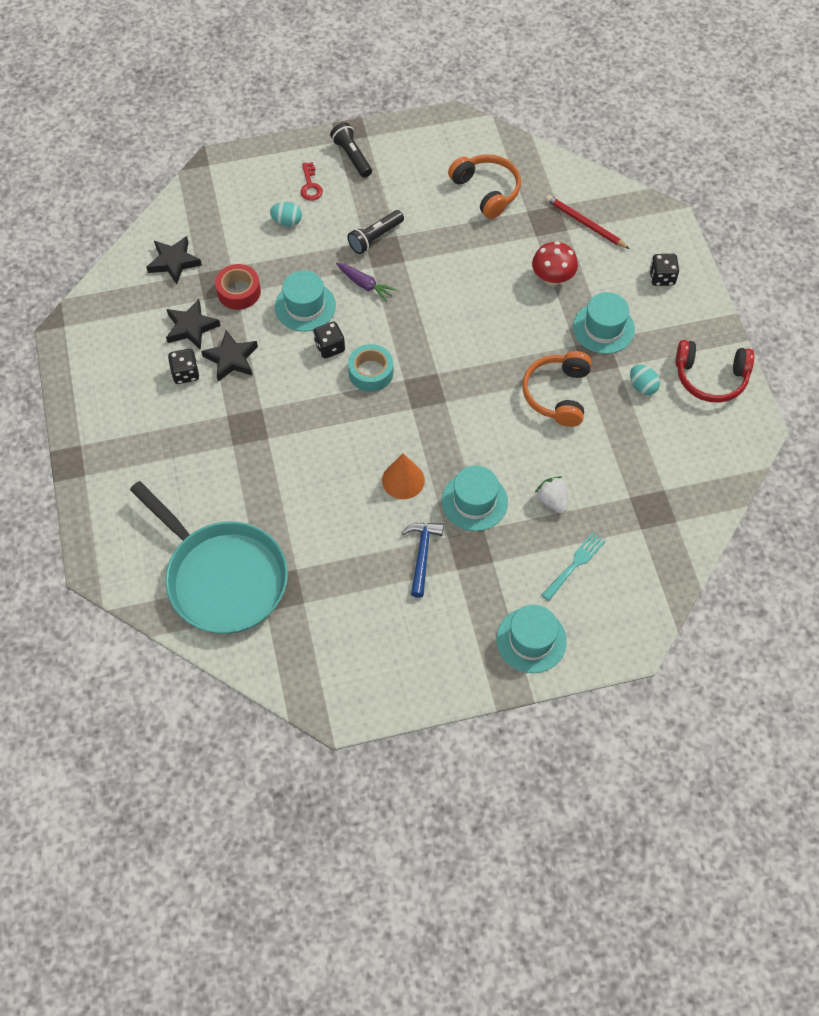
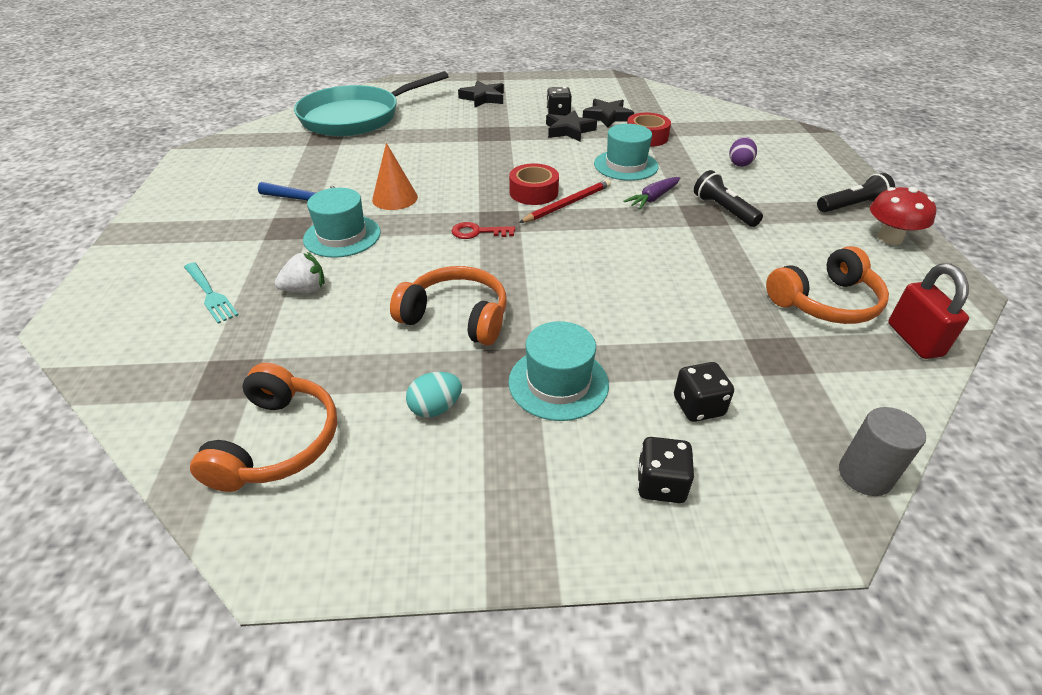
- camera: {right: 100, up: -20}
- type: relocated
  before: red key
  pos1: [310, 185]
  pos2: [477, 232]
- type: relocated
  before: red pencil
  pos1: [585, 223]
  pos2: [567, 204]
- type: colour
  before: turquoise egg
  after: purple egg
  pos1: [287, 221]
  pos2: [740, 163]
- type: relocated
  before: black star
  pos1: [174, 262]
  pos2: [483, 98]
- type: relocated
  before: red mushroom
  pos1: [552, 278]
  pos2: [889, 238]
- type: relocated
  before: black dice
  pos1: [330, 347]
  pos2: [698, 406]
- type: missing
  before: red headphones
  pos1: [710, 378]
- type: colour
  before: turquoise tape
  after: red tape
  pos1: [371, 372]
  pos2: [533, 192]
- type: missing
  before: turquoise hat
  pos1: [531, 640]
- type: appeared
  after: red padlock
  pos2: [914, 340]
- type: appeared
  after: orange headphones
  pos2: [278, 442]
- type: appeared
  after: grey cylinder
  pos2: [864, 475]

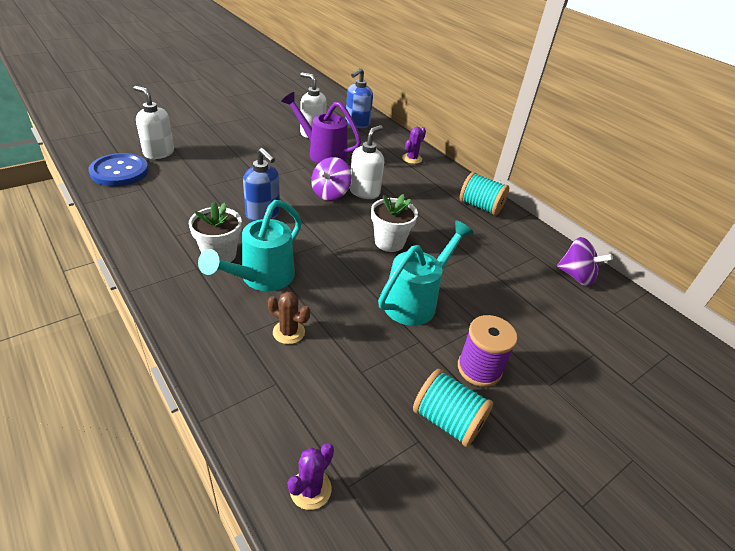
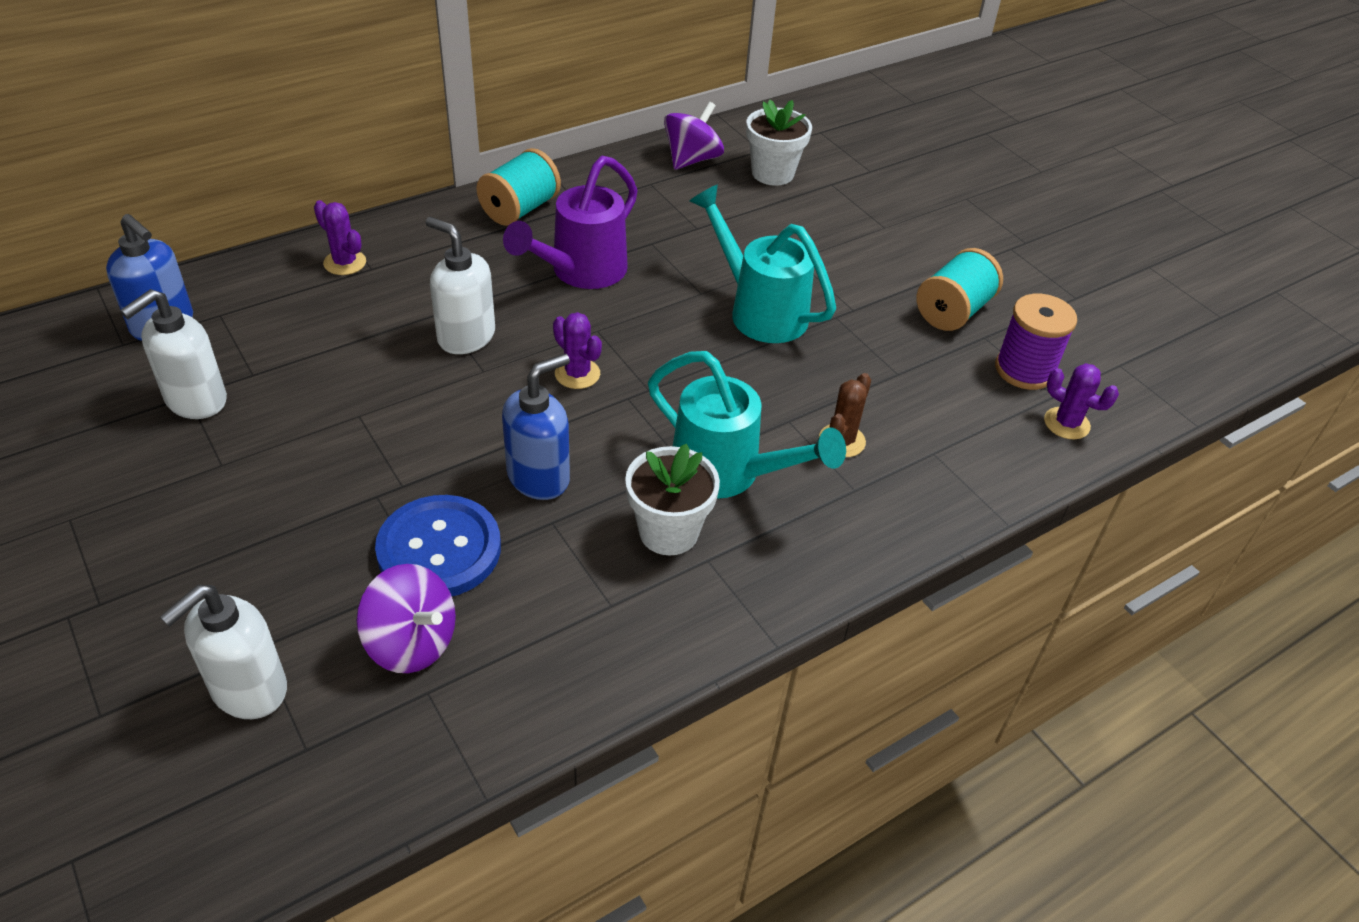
- camera: {right: -85, up: 5}
- type: relocated
  before: purple watering can
  pos1: [322, 153]
  pos2: [581, 272]
- type: relocated
  before: blue button
  pos1: [119, 171]
  pos2: [439, 549]
- type: relocated
  before: purple spinning top
  pos1: [330, 193]
  pos2: [412, 642]
- type: relocated
  before: white flower pot
  pos1: [389, 242]
  pos2: [772, 173]
- type: relocated
  before: purple spool
  pos1: [479, 369]
  pos2: [1024, 370]
- type: appeared
  after: purple cactus
  pos2: [577, 374]

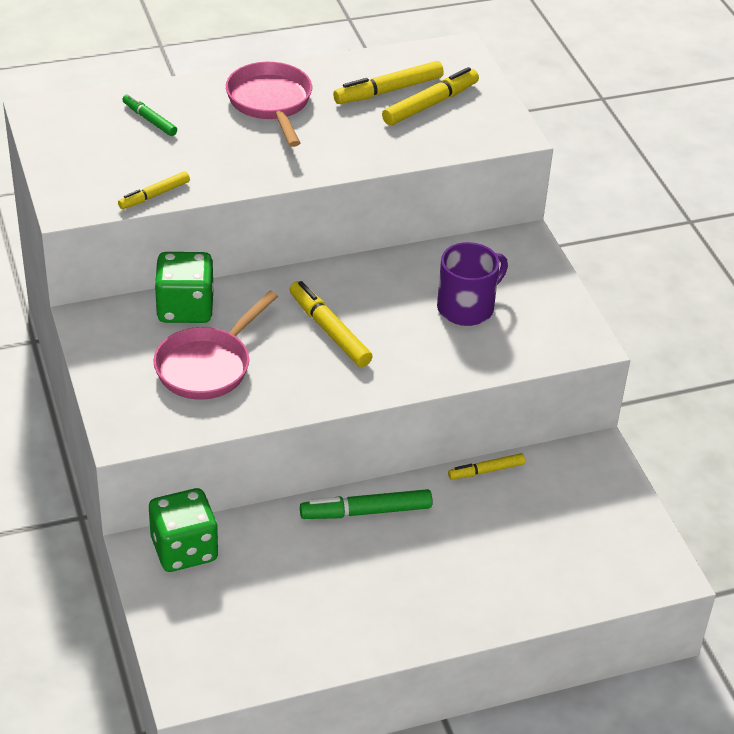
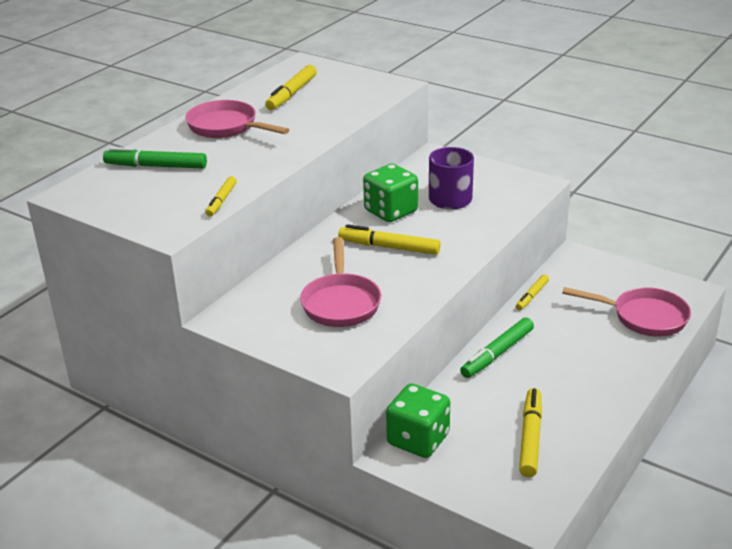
- camera: {right: -35, up: -10}
- type: relocated
  before: yellow marker
  pos1: [430, 104]
  pos2: [530, 437]
- type: size
  before: green marker
  pos1: [149, 120]
  pos2: [156, 166]
  scale: 1.61
- type: relocated
  before: green dice
  pos1: [185, 308]
  pos2: [391, 211]
- type: appeared
  after: pink pan
  pos2: [644, 317]

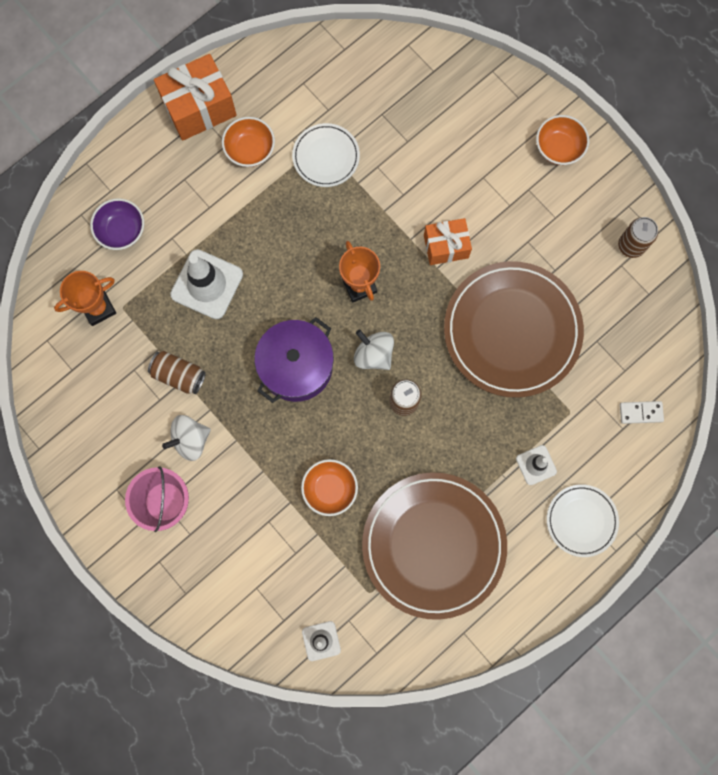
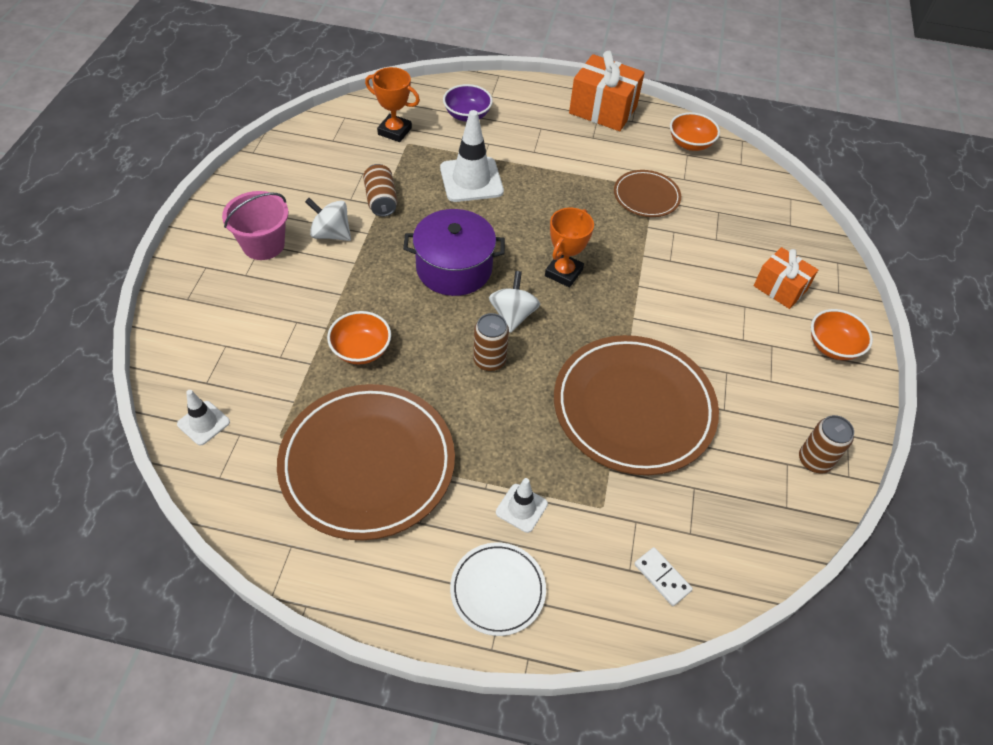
- camera: {right: 50, up: -25}
- type: relocated
  before: orange bowl
  pos1: [250, 150]
  pos2: [690, 144]
- type: colour
  before: white plate
  after: brown plate
  pos1: [326, 157]
  pos2: [646, 196]
- type: relocated
  before: orange gift
  pos1: [446, 246]
  pos2: [780, 288]

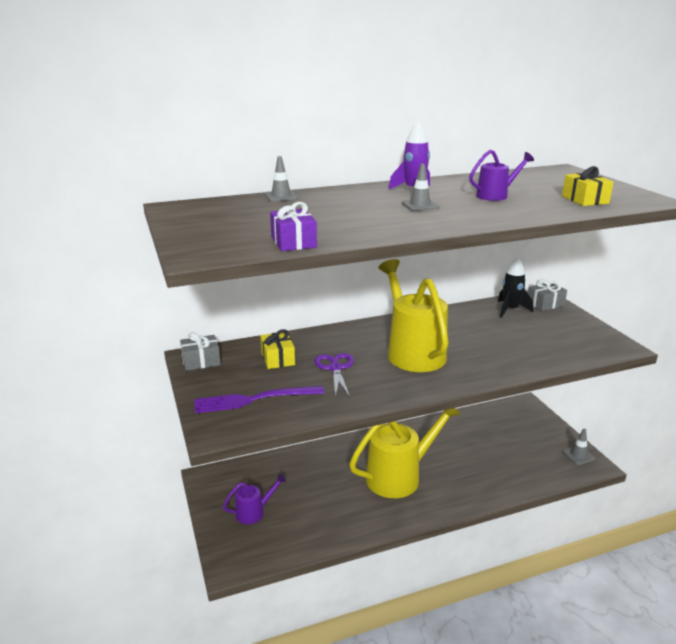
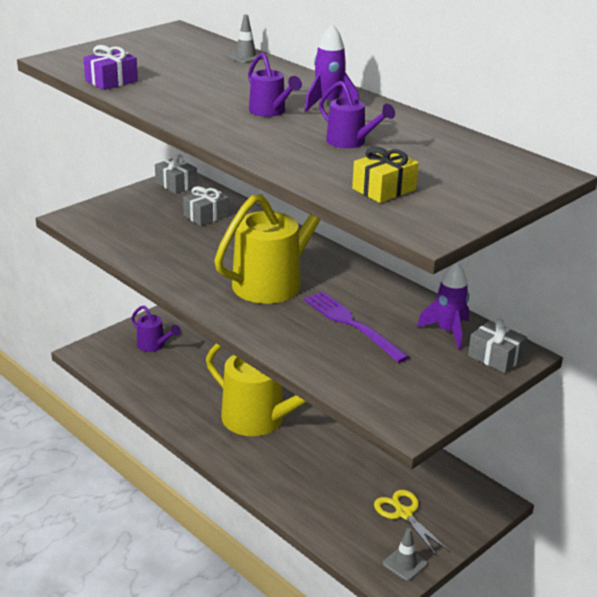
- camera: {right: 65, up: 5}
- type: exchanged
  before: grey traffic cone
  after: purple watering can
  pos1: [420, 205]
  pos2: [270, 112]
- type: colour
  before: black rocket
  after: purple rocket
  pos1: [510, 310]
  pos2: [448, 331]
- type: colour
  before: yellow gift
  after: grey gift
  pos1: [278, 359]
  pos2: [206, 216]
- type: missing
  before: purple scissors
  pos1: [335, 368]
- type: relocated
  before: purple fork
  pos1: [253, 400]
  pos2: [351, 324]
- type: appeared
  after: yellow scissors
  pos2: [403, 513]

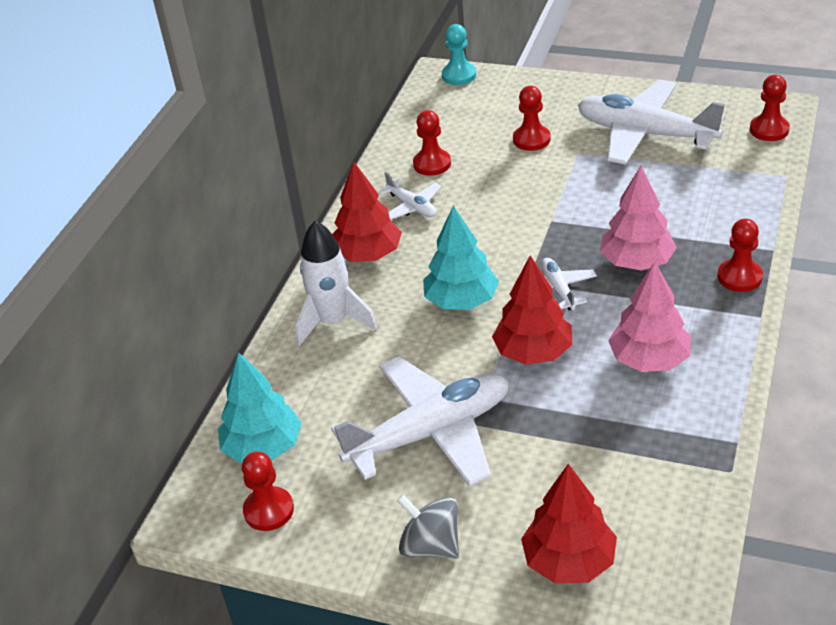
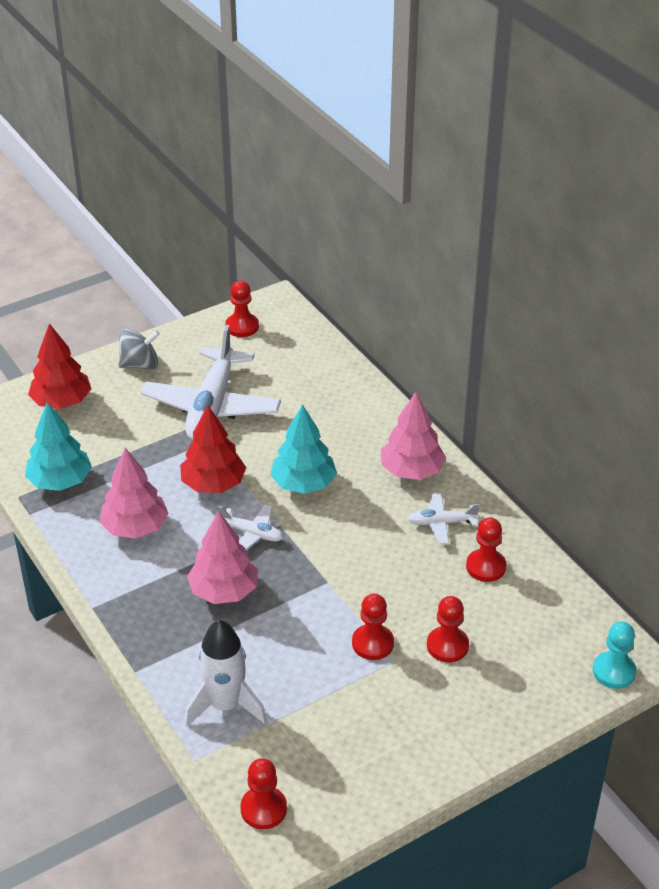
- camera: {right: 125, up: 0}
- type: missing
  before: white plane
  pos1: [645, 134]
- type: colour
  before: red tree
  after: pink tree
  pos1: [367, 255]
  pos2: [411, 470]
- type: relocated
  before: red pawn
  pos1: [739, 277]
  pos2: [372, 643]
- type: relocated
  before: white rocket
  pos1: [333, 321]
  pos2: [226, 705]
- type: relocated
  before: turquoise tree
  pos1: [263, 447]
  pos2: [60, 481]

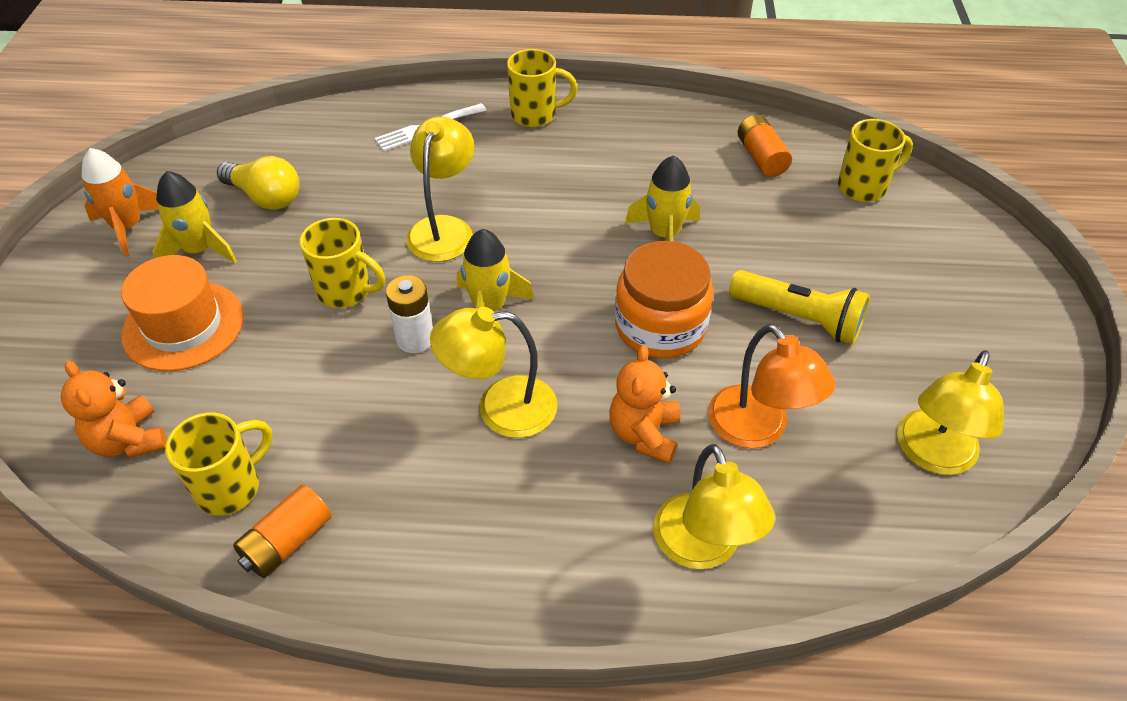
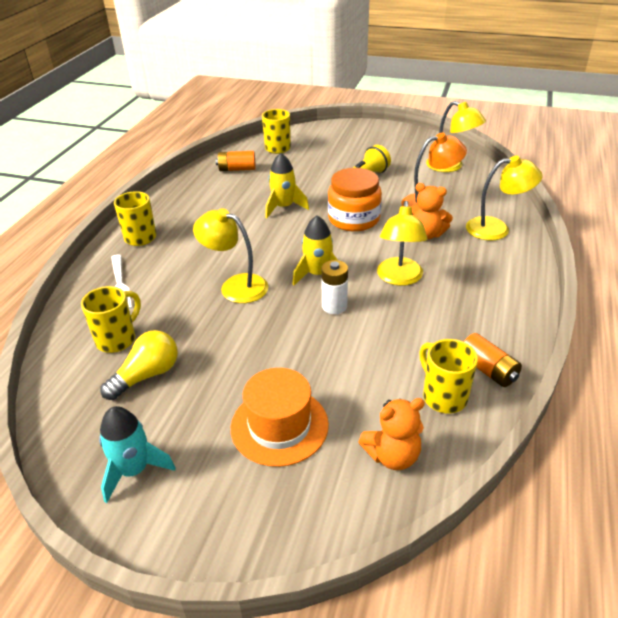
- camera: {right: -75, up: -10}
- type: colour
  before: orange rocket
  after: turquoise rocket
  pos1: [128, 227]
  pos2: [134, 470]
- type: missing
  before: yellow rocket
  pos1: [199, 250]
- type: relocated
  before: yellow mug
  pos1: [346, 291]
  pos2: [117, 339]

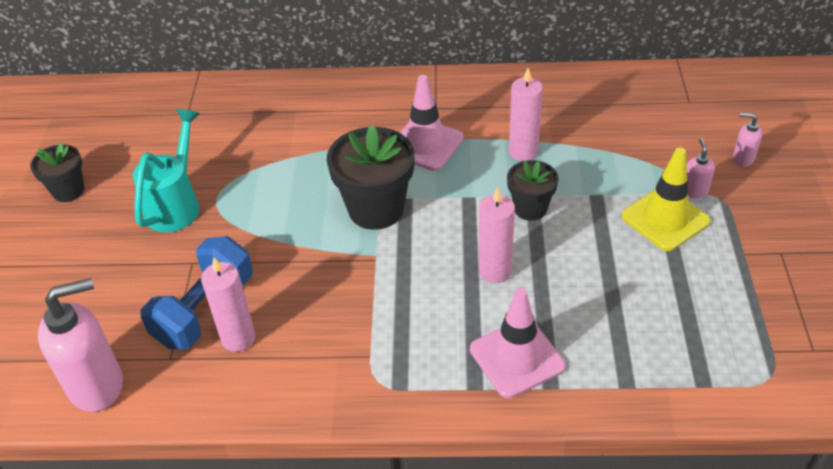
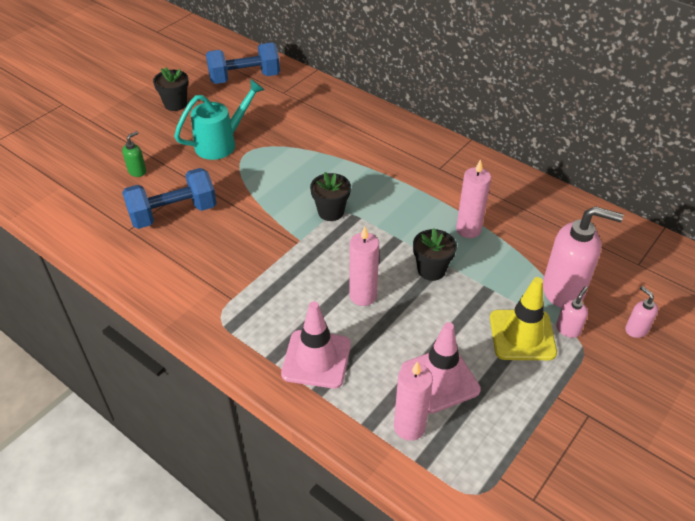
- camera: {right: 35, up: 0}
- type: relocated
  before: pink traffic cone
  pos1: [425, 144]
  pos2: [440, 379]
- type: size
  before: black flower pot
  pos1: [376, 209]
  pos2: [331, 212]
  scale: 0.59
- type: relocated
  before: pink candle
  pos1: [238, 338]
  pos2: [409, 427]
- type: relocated
  before: pink soap dispenser
  pos1: [97, 385]
  pos2: [564, 290]
- type: appeared
  after: blue dumbbell
  pos2: [244, 78]
- type: appeared
  after: green soap dispenser
  pos2: [137, 171]

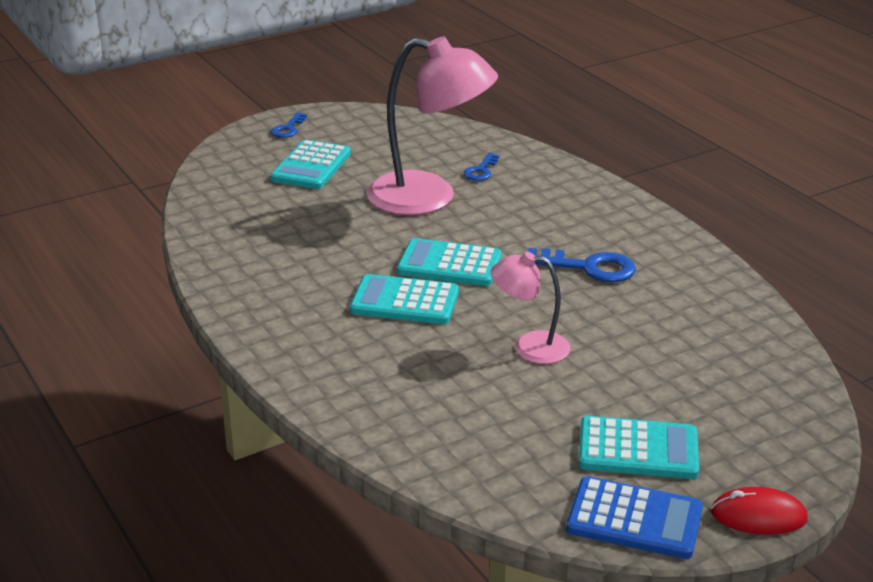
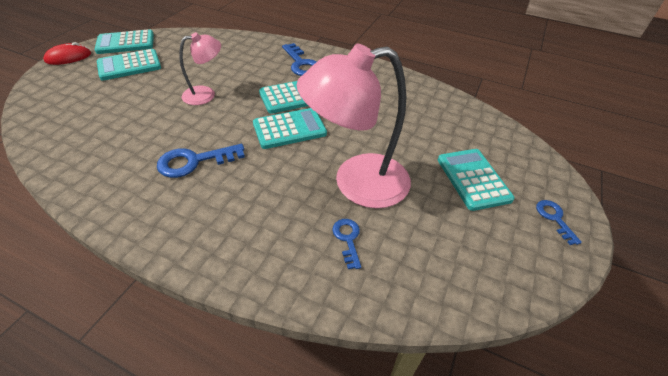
- camera: {right: 145, up: 15}
- type: colour
  before: blue calculator
  after: turquoise calculator
  pos1: [634, 519]
  pos2: [125, 43]
- type: appeared
  after: blue key
  pos2: [301, 64]

